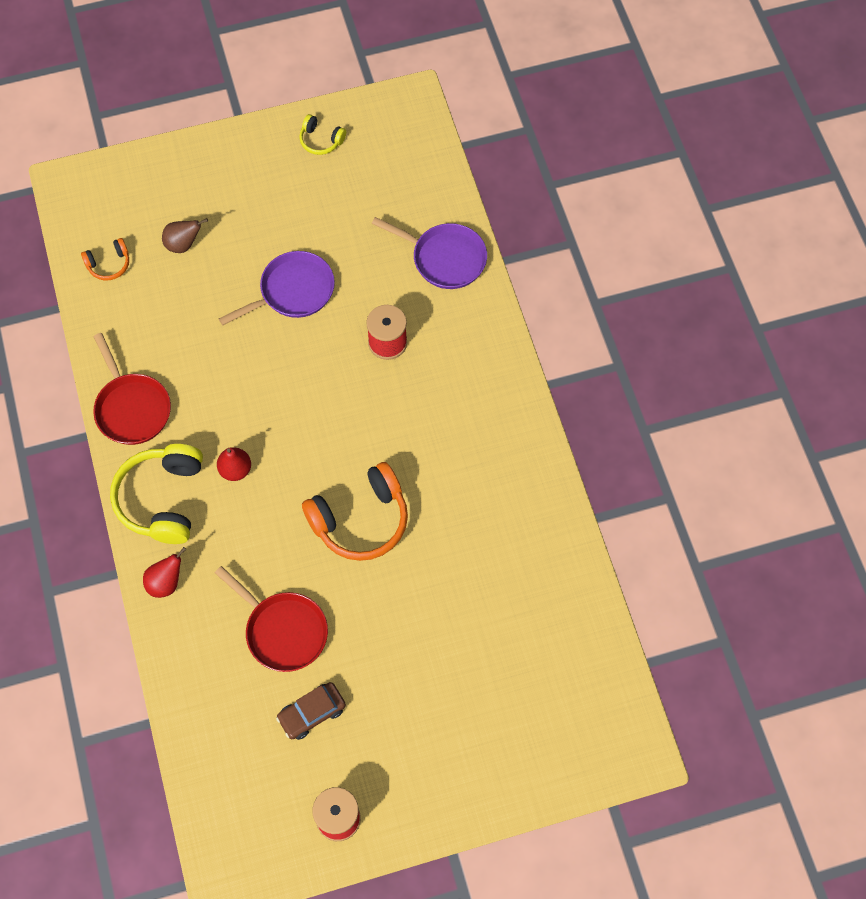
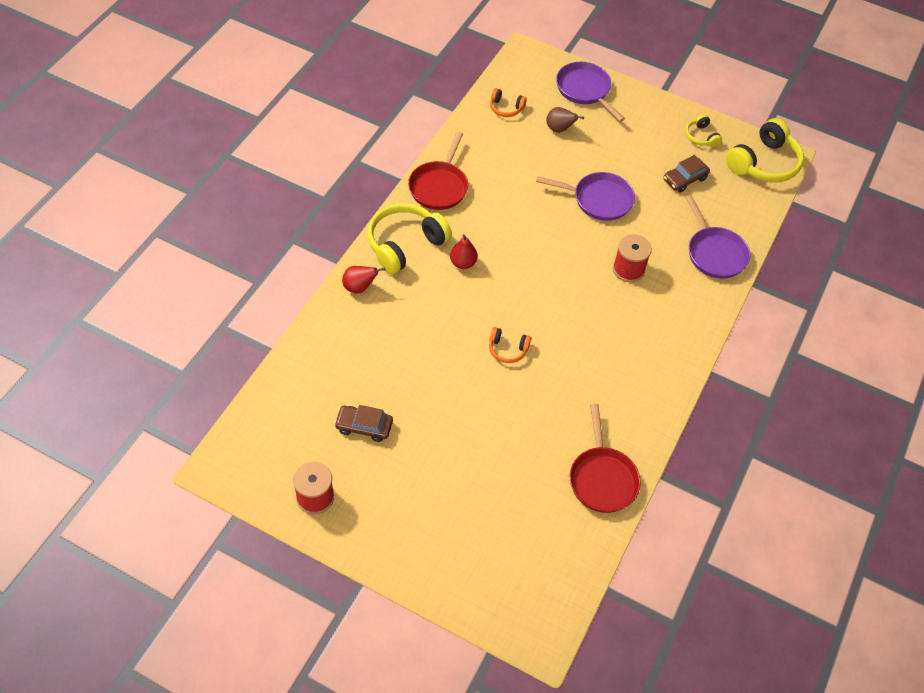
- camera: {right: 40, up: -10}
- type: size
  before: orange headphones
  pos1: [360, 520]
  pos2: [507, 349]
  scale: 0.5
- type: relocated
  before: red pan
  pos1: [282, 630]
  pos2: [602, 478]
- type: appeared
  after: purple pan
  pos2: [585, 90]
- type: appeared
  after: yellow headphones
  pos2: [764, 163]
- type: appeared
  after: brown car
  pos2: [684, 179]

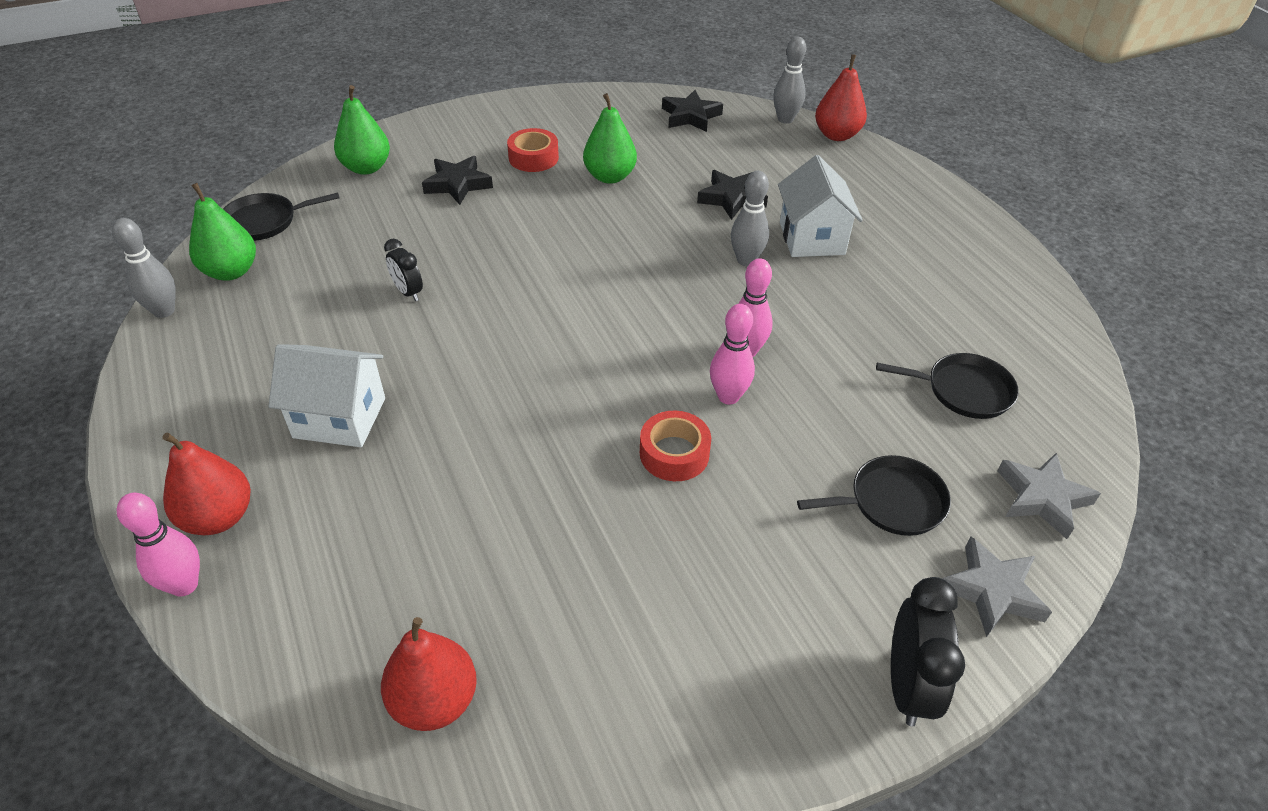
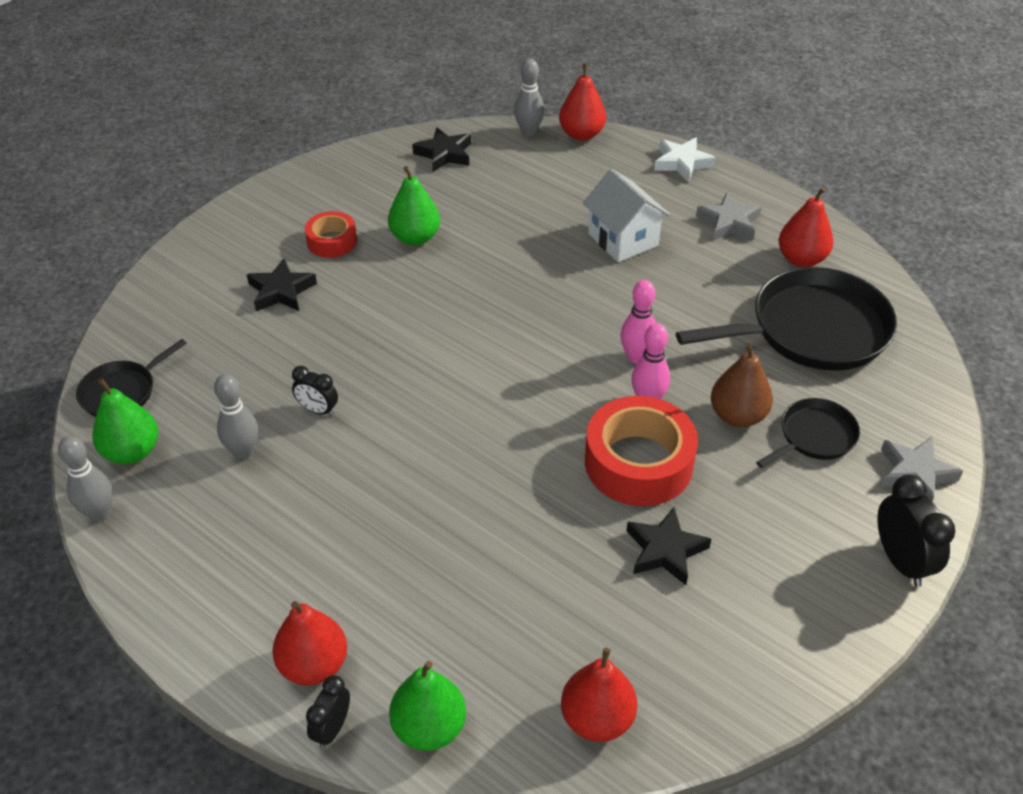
- camera: {right: -25, up: 0}
- type: relocated
  before: green pear
  pos1: [366, 168]
  pos2: [429, 727]
- type: relocated
  before: black star
  pos1: [731, 199]
  pos2: [665, 550]
- type: relocated
  before: grey bowling pin
  pos1: [746, 260]
  pos2: [243, 451]
- type: missing
  before: white house
  pos1: [340, 418]
- type: size
  before: black pan
  pos1: [964, 390]
  pos2: [812, 330]
  scale: 1.96
- type: size
  before: red tape
  pos1: [674, 453]
  pos2: [638, 462]
  scale: 1.8
- type: relocated
  before: grey star
  pos1: [1042, 498]
  pos2: [729, 223]
- type: exchanged
  before: pink bowling pin
  after: black clock
  pos1: [184, 585]
  pos2: [332, 728]
- type: appeared
  after: white star
  pos2: [682, 163]
- type: appeared
  after: red pear
  pos2: [801, 259]
- type: appeared
  after: brown pear
  pos2: [737, 416]

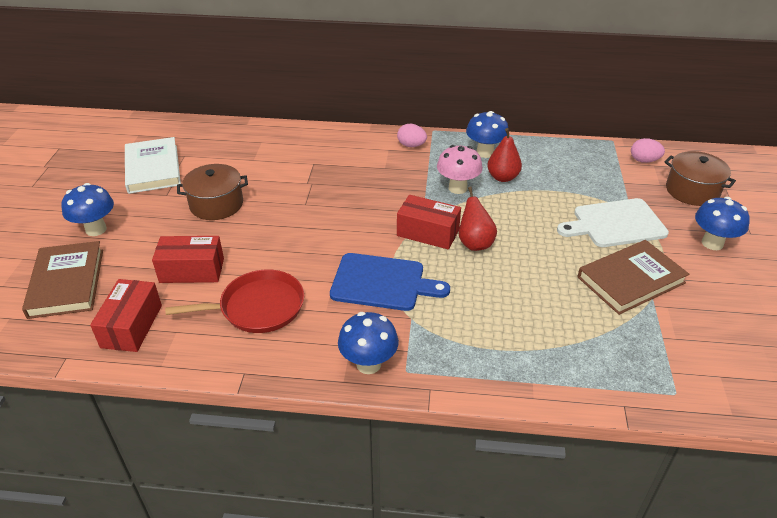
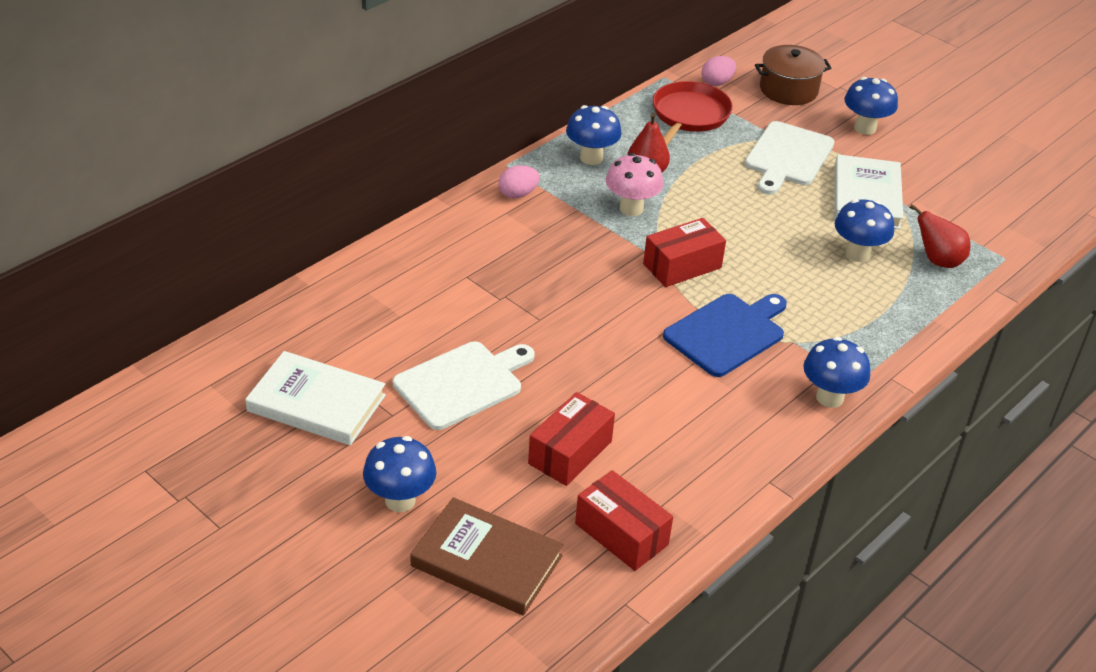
- camera: {right: -55, up: 0}
- type: exchanged
  before: brown pot
  after: white cutting board
  pos1: [216, 204]
  pos2: [462, 383]
- type: relocated
  before: red pear
  pos1: [475, 243]
  pos2: [937, 261]
- type: colour
  before: brown book
  after: white book
  pos1: [630, 280]
  pos2: [866, 196]
- type: relocated
  before: red pan
  pos1: [258, 307]
  pos2: [689, 115]
- type: appeared
  after: blue mushroom
  pos2: [857, 254]

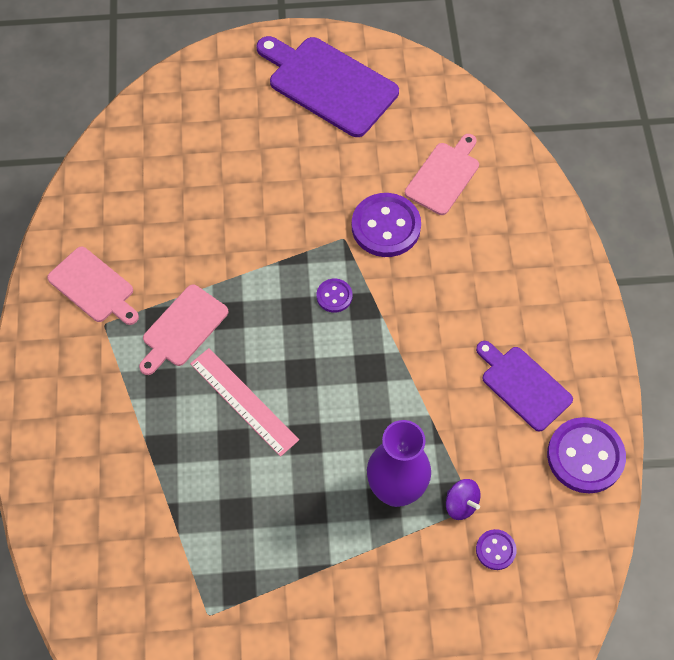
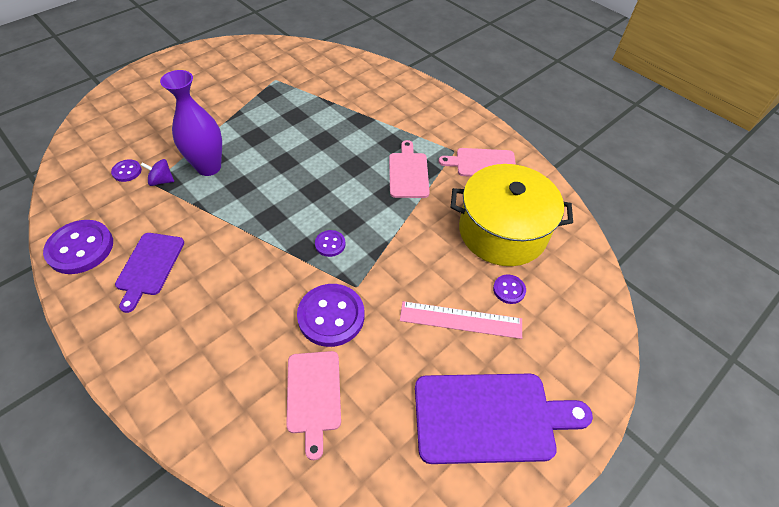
- camera: {right: 140, up: -10}
- type: spun
  before: purple cutting board
  pos1: [523, 385]
  pos2: [149, 266]
  turn: 90
- type: relocated
  before: pink ruler
  pos1: [243, 401]
  pos2: [461, 320]
- type: appeared
  after: yellow pot
  pos2: [502, 231]
- type: appeared
  after: purple button
  pos2: [509, 290]

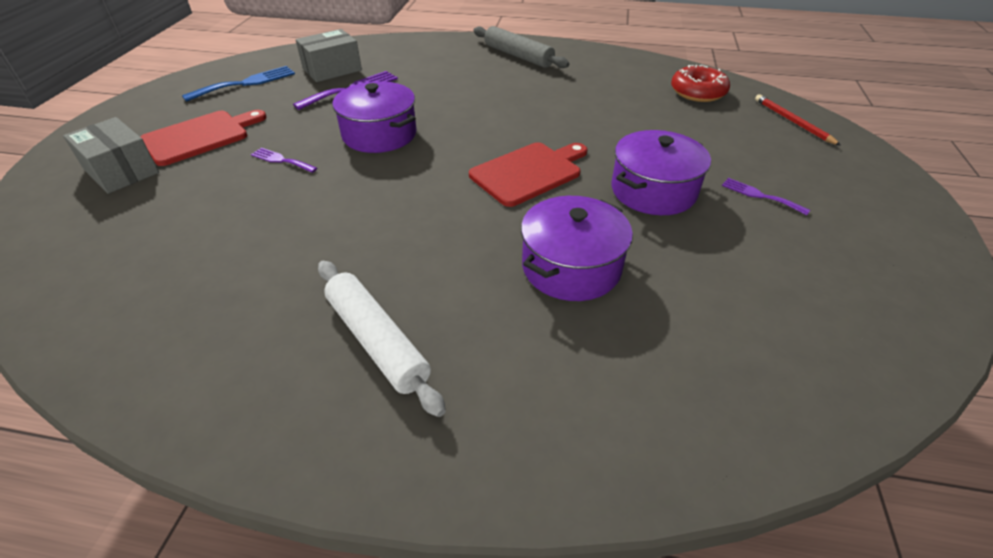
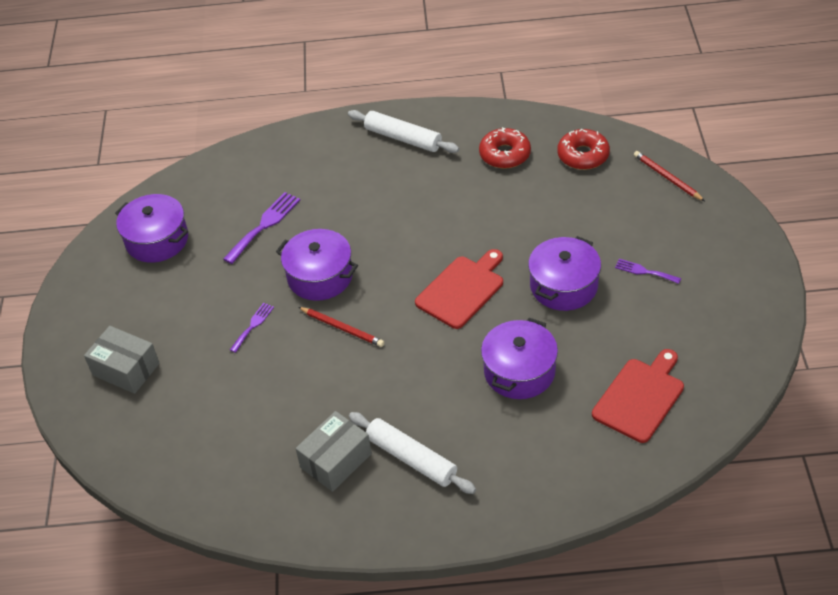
- camera: {right: -10, up: 5}
- type: colour
  before: grey rolling pin
  after: white rolling pin
  pos1: [518, 56]
  pos2: [403, 138]
- type: relocated
  before: grey box
  pos1: [332, 69]
  pos2: [336, 460]
- type: exchanged
  before: blue fork
  after: purple pot
  pos1: [246, 83]
  pos2: [157, 240]
- type: relocated
  before: red cutting board
  pos1: [200, 137]
  pos2: [640, 397]
- type: spun
  before: purple fork
  pos1: [281, 160]
  pos2: [253, 325]
  turn: 105
- type: appeared
  after: red donut
  pos2: [505, 154]
- type: appeared
  after: red pencil
  pos2: [342, 328]

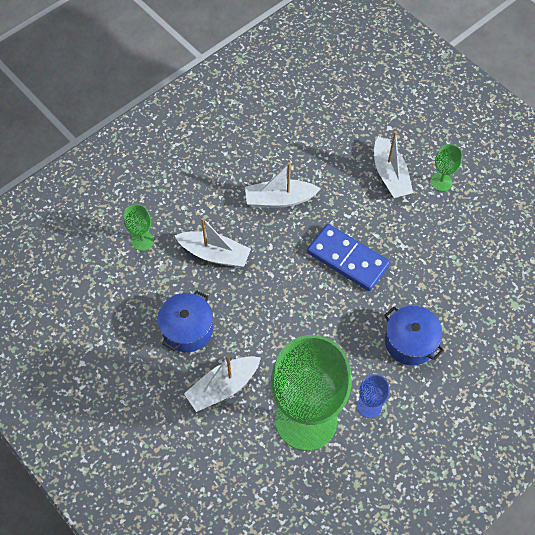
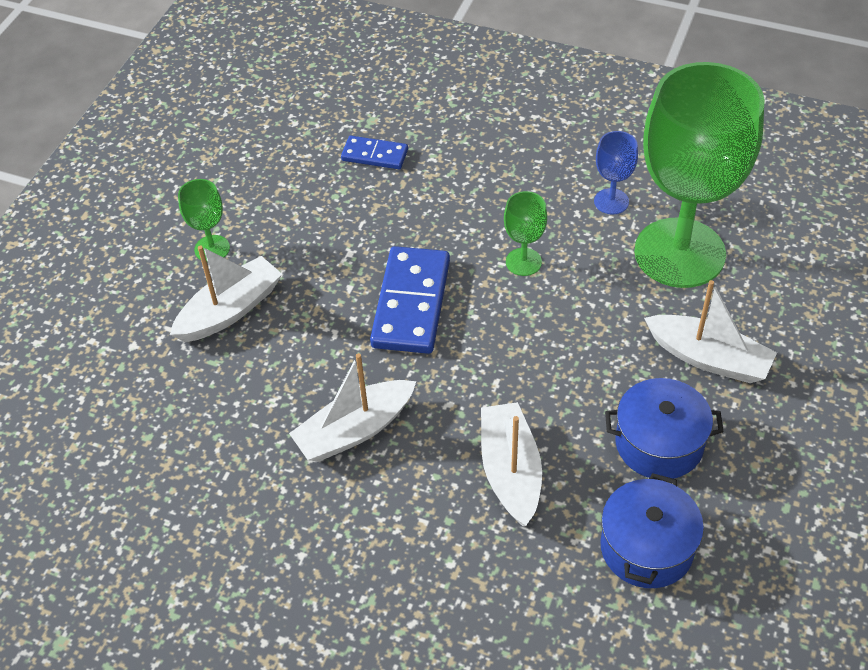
- camera: {right: -115, up: -10}
- type: spun
  before: white boat
  pos1: [279, 199]
  pos2: [354, 430]
  turn: 90
- type: relocated
  before: green goblet
  pos1: [142, 241]
  pos2: [523, 262]
- type: relocated
  before: blue pot
  pos1: [410, 342]
  pos2: [646, 547]
- type: appeared
  after: blue domino
  pos2: [375, 155]

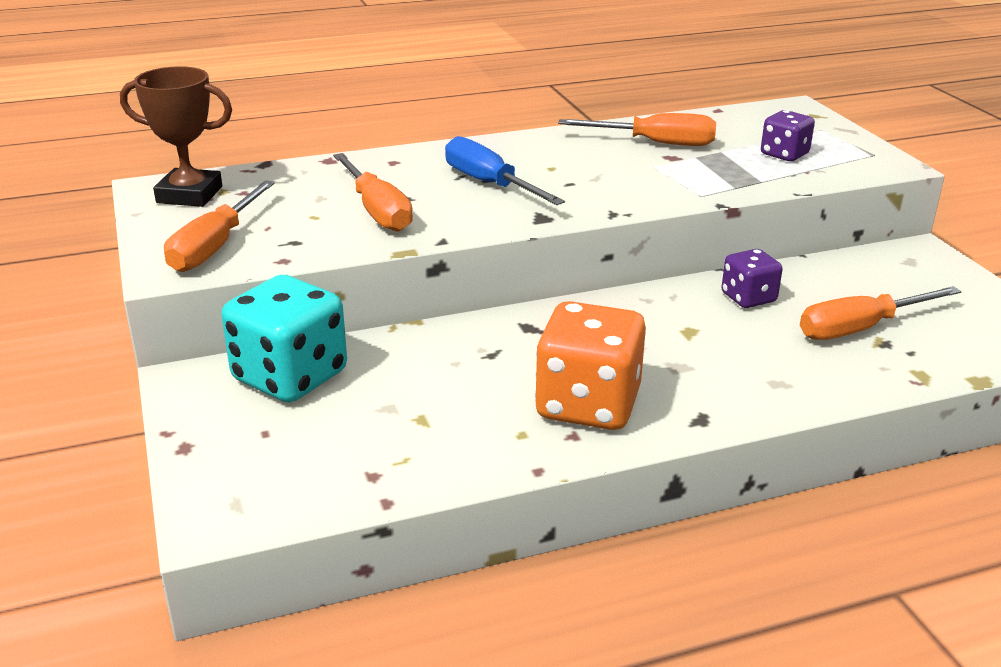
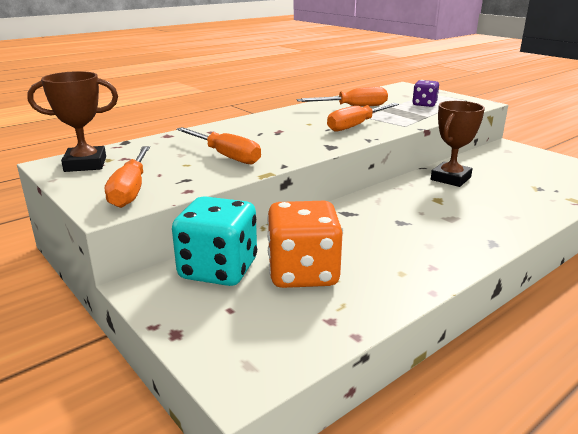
- camera: {right: -20, up: -5}
- type: missing
  before: blue screwdriver
  pos1: [489, 184]
- type: exchanged
  before: purple dice
  after: brown trophy
  pos1: [748, 298]
  pos2: [450, 178]
- type: relocated
  before: orange screwdriver
  pos1: [860, 328]
  pos2: [356, 125]
- type: relocated
  before: orange dice
  pos1: [588, 405]
  pos2: [303, 273]

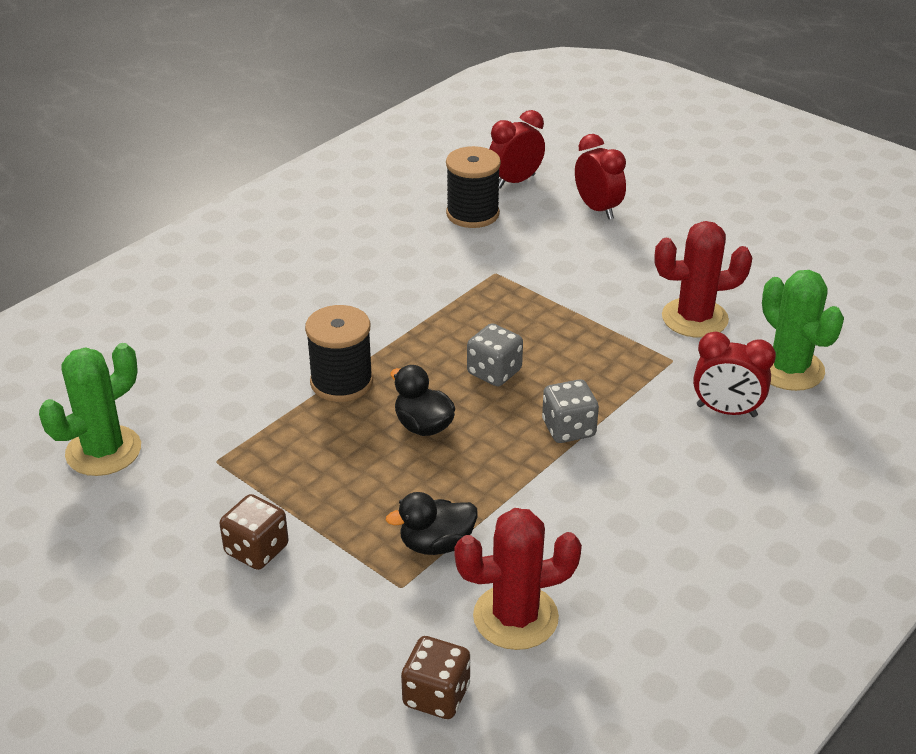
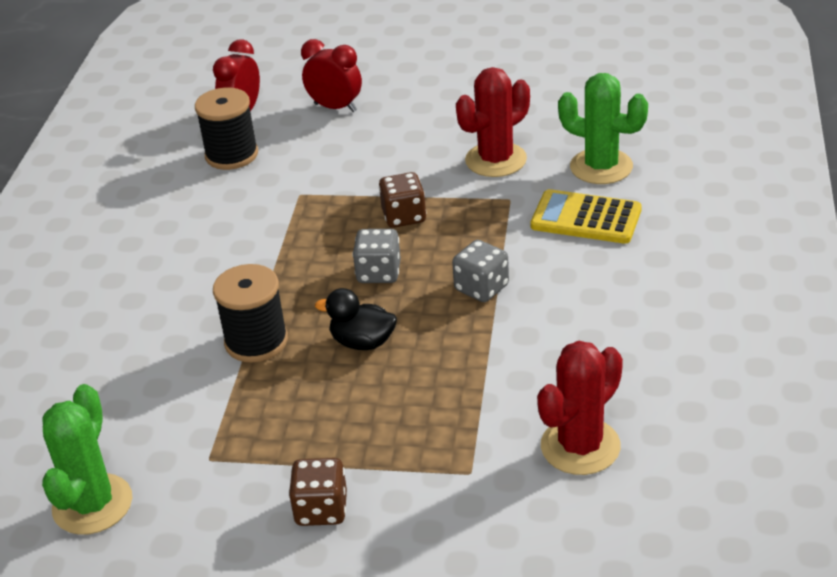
- camera: {right: -30, up: 0}
- type: exchanged
  before: red clock
  after: yellow calculator
  pos1: [726, 411]
  pos2: [586, 218]
- type: missing
  before: black duck
  pos1: [436, 544]
- type: relocated
  before: brown dice
  pos1: [436, 695]
  pos2: [404, 216]

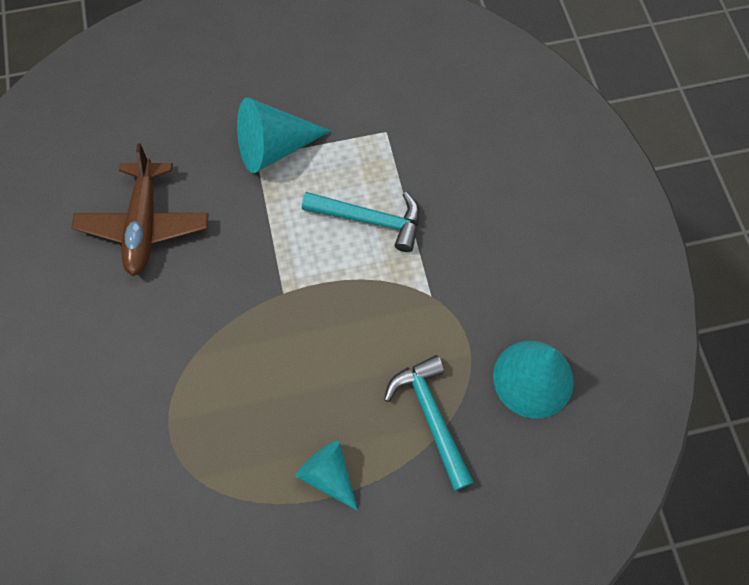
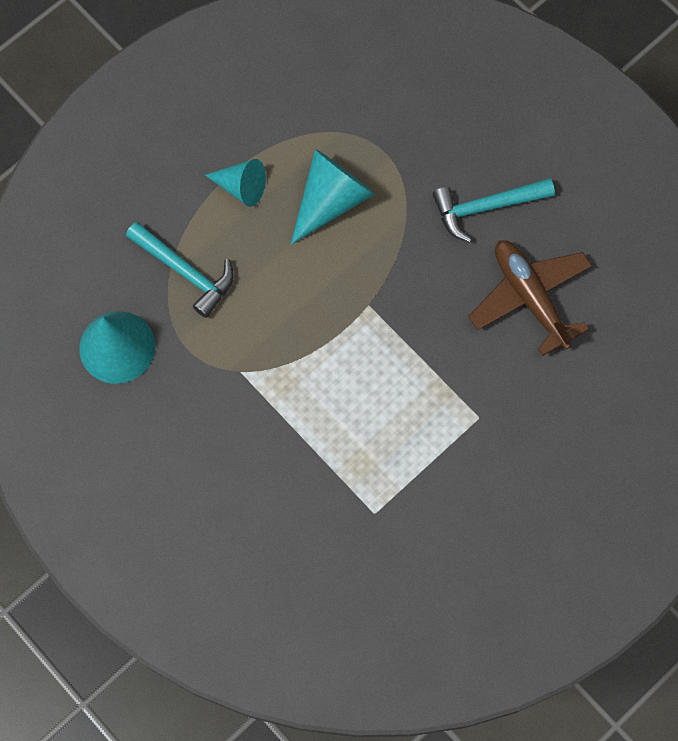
- camera: {right: 150, up: 5}
- type: relocated
  before: turquoise cone
  pos1: [274, 148]
  pos2: [331, 200]
- type: relocated
  before: turquoise hammer
  pos1: [370, 220]
  pos2: [485, 207]

